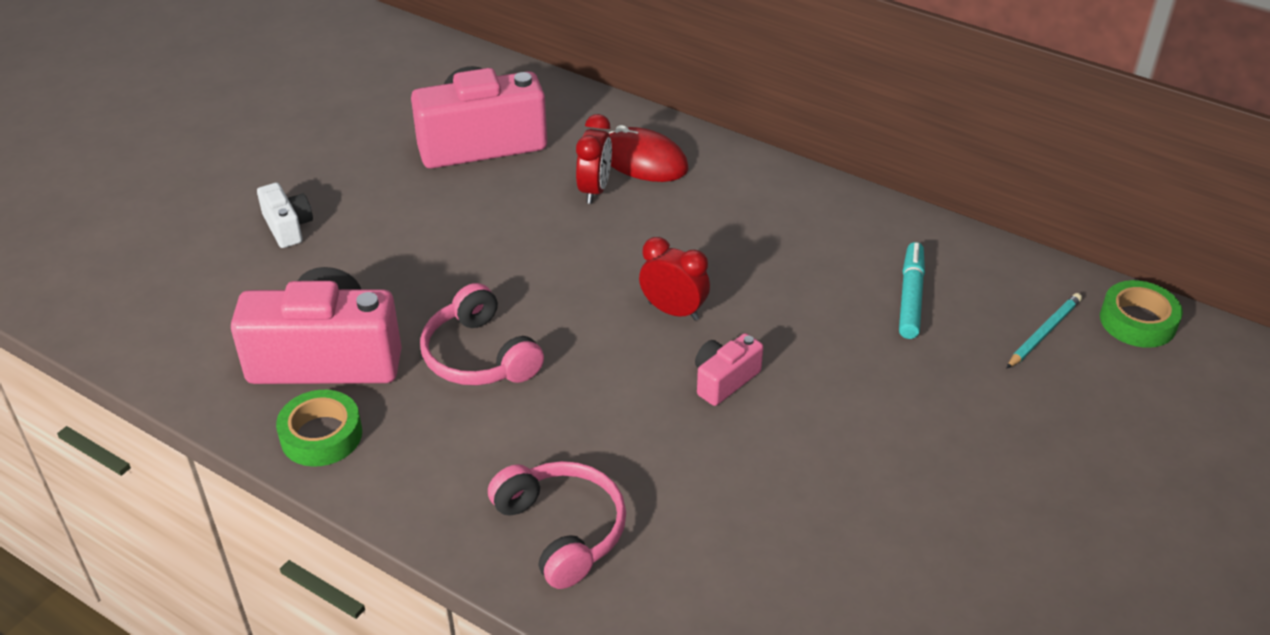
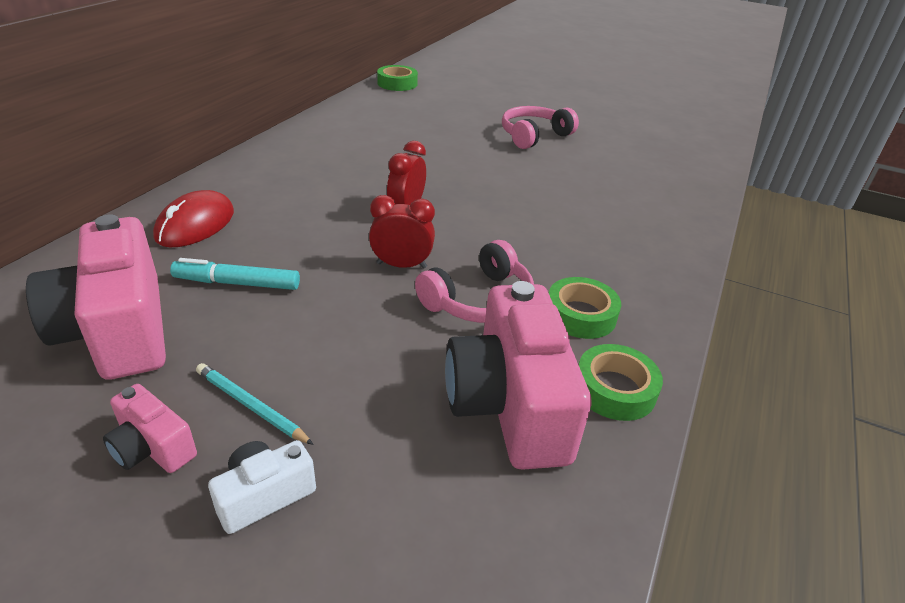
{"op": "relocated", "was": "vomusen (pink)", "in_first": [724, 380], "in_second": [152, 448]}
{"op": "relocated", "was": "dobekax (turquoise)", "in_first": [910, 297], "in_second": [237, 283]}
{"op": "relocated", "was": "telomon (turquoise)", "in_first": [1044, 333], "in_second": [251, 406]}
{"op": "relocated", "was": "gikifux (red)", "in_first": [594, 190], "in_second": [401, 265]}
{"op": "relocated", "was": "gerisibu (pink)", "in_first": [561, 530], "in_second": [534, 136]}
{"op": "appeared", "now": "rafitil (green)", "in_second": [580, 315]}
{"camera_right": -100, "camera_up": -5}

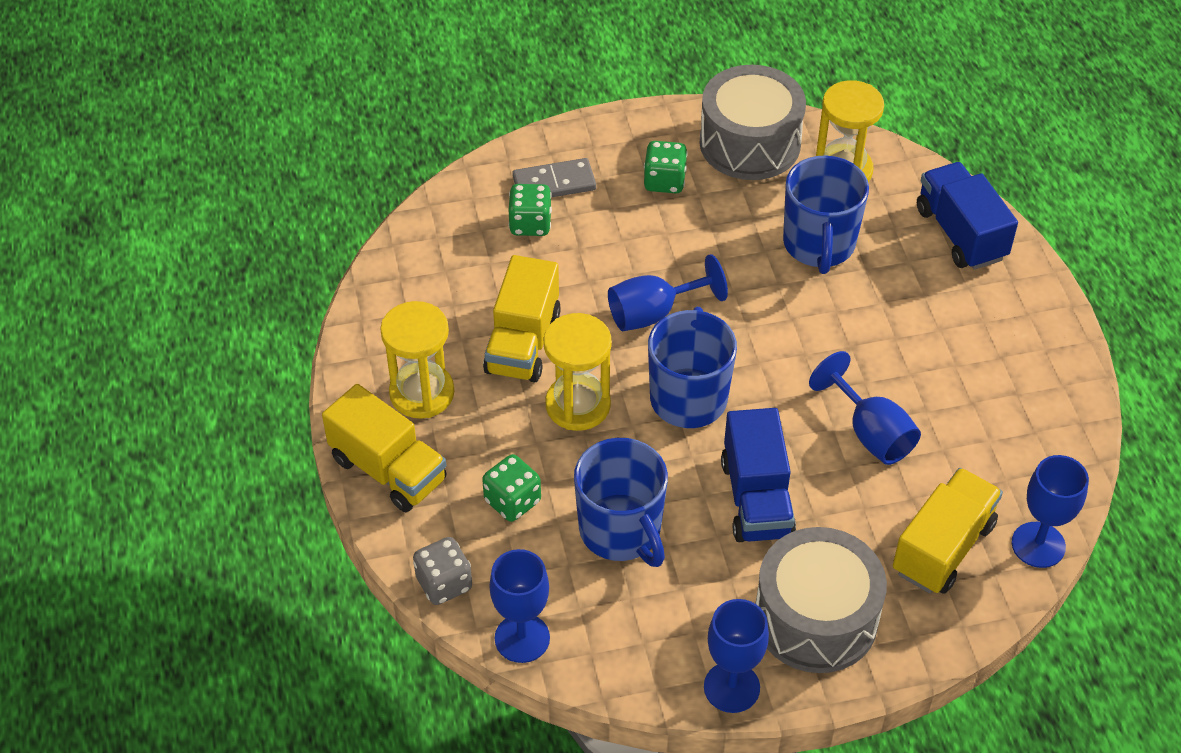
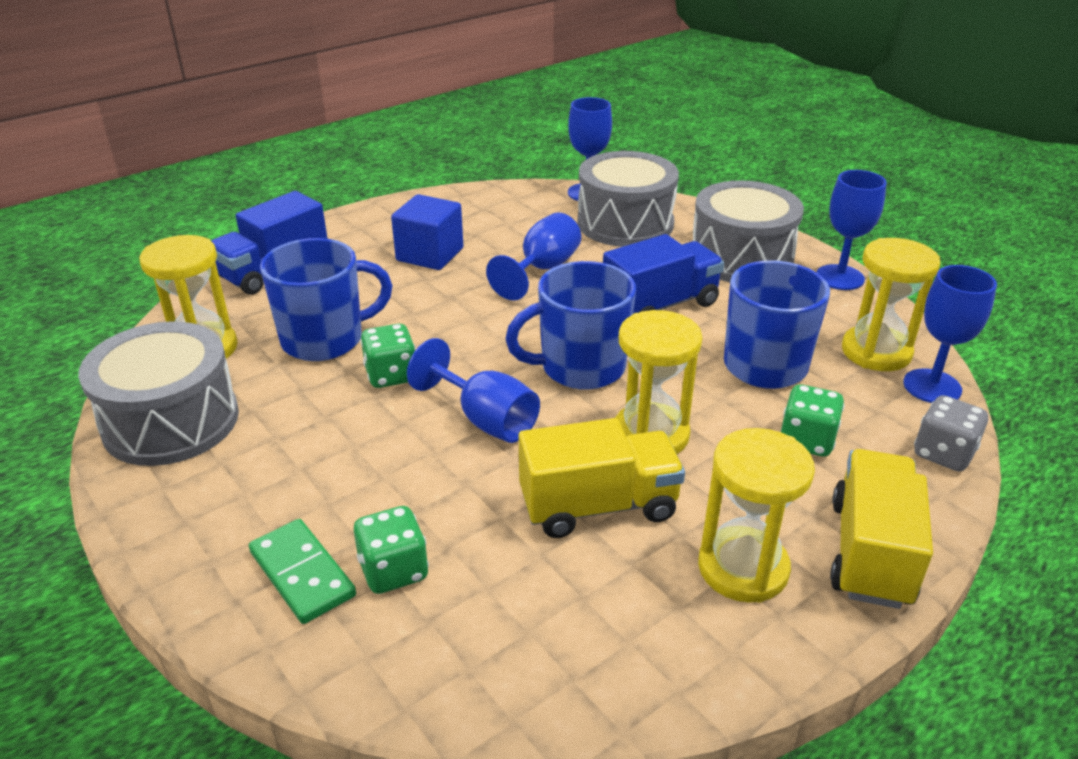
{"op": "colour", "was": "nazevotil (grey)", "now": "nazevotil (green)", "in_first": [554, 183], "in_second": [302, 574]}
{"op": "relocated", "was": "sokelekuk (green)", "in_first": [664, 181], "in_second": [391, 375]}
{"op": "appeared", "now": "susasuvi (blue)", "in_second": [430, 254]}
{"op": "exchanged", "was": "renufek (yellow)", "now": "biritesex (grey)", "in_first": [942, 547], "in_second": [625, 223]}
{"op": "appeared", "now": "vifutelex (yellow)", "in_second": [876, 352]}
{"camera_right": -115, "camera_up": -15}

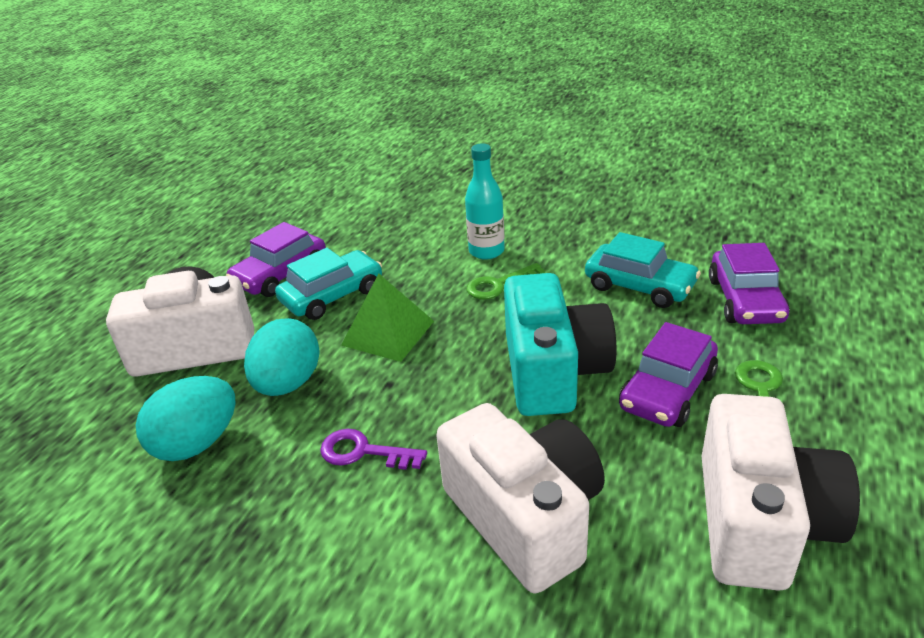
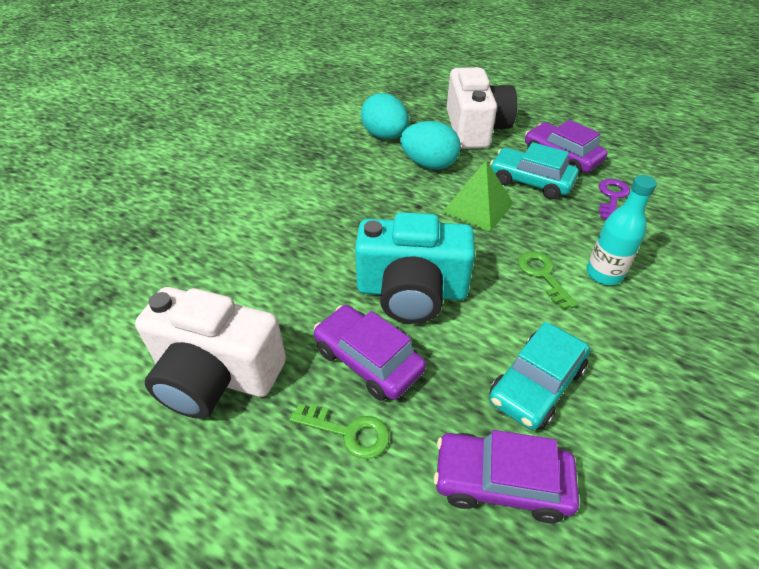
{"op": "spun", "was": "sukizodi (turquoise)", "in_first": [332, 295], "in_second": [530, 181], "clockwise": 150}
{"op": "relocated", "was": "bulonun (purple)", "in_first": [363, 452], "in_second": [612, 197]}
{"op": "missing", "was": "vomusen (white)", "in_first": [525, 517]}
{"camera_right": 95, "camera_up": 10}

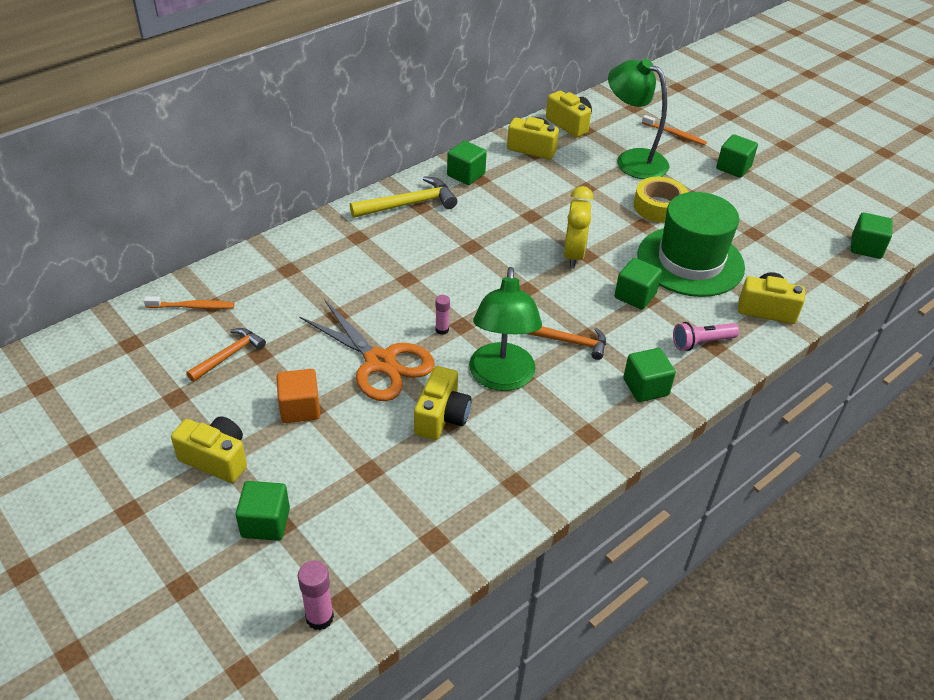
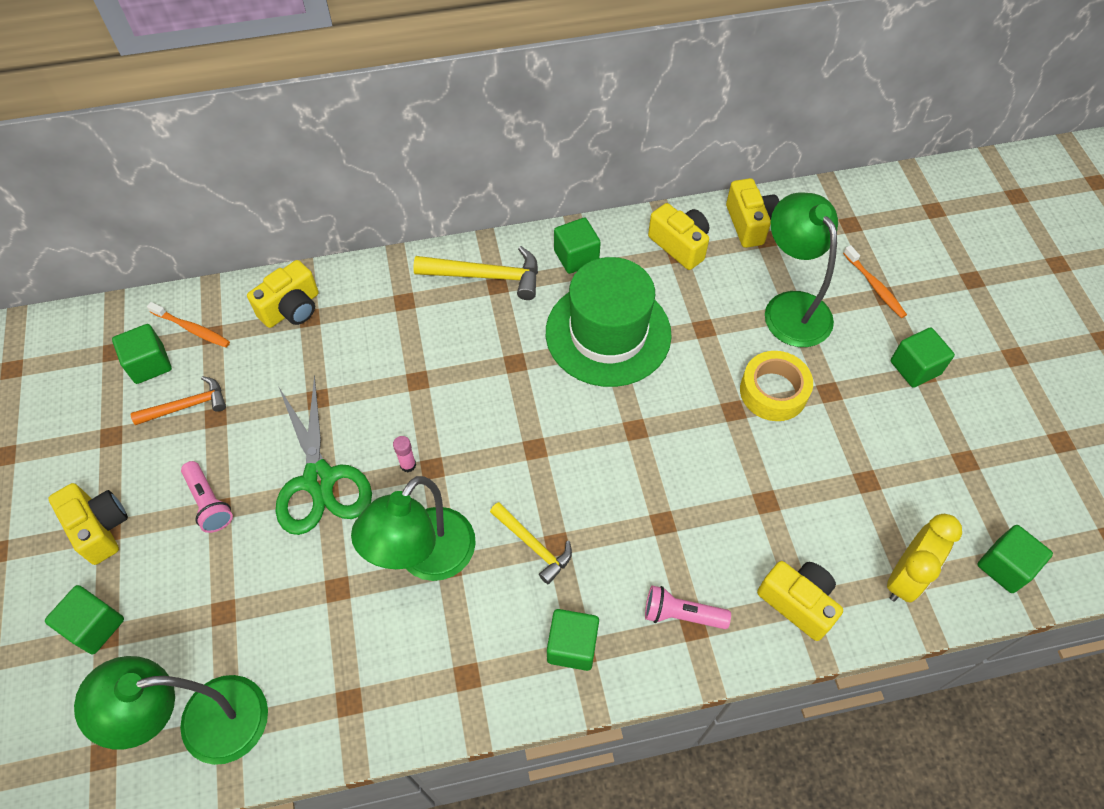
{"op": "appeared", "now": "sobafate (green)", "in_second": [204, 723]}
{"op": "relocated", "was": "susasuvi (green)", "in_first": [635, 296], "in_second": [149, 364]}
{"op": "exchanged", "was": "susasuvi (orange)", "now": "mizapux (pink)", "in_first": [300, 408], "in_second": [209, 503]}
{"op": "relocated", "was": "vomusen (yellow)", "in_first": [441, 417], "in_second": [291, 308]}
{"op": "colour", "was": "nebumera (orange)", "now": "nebumera (green)", "in_first": [380, 362], "in_second": [319, 480]}
{"op": "colour", "was": "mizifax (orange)", "now": "mizifax (yellow)", "in_first": [572, 342], "in_second": [533, 545]}
{"op": "relocated", "was": "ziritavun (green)", "in_first": [690, 261], "in_second": [608, 333]}
{"op": "relocated", "was": "gikifux (yellow)", "in_first": [573, 255], "in_second": [905, 577]}
{"op": "missing", "was": "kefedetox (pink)", "in_first": [319, 617]}
{"camera_right": 30, "camera_up": 15}

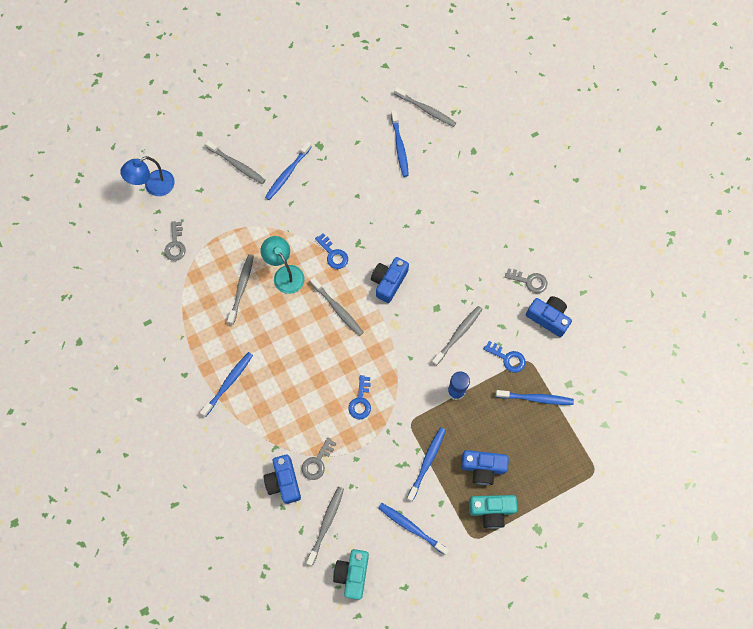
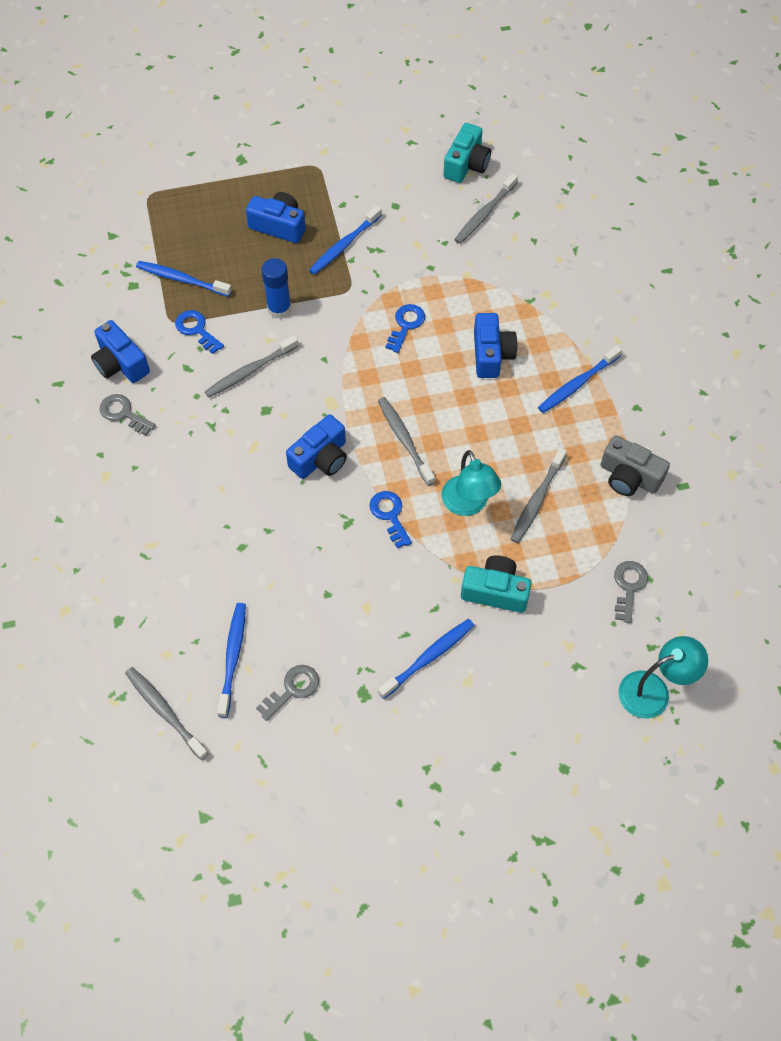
{"op": "relocated", "was": "bulonun (grey)", "in_first": [317, 462], "in_second": [292, 689]}
{"op": "relocated", "was": "vomusen (turquoise)", "in_first": [491, 510], "in_second": [495, 591]}
{"op": "relocated", "was": "vomusen (blue)", "in_first": [284, 481], "in_second": [491, 354]}
{"op": "appeared", "now": "vomusen (grey)", "in_second": [629, 477]}
{"op": "colour", "was": "sobafate (blue)", "now": "sobafate (turquoise)", "in_first": [154, 186], "in_second": [654, 690]}
{"op": "missing", "was": "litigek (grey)", "in_first": [237, 165]}
{"op": "missing", "was": "litigek (blue)", "in_first": [411, 527]}
{"camera_right": -165, "camera_up": -10}

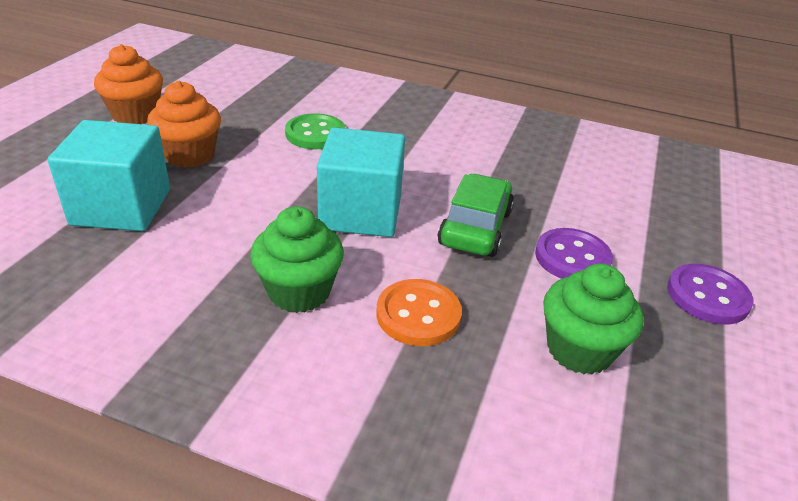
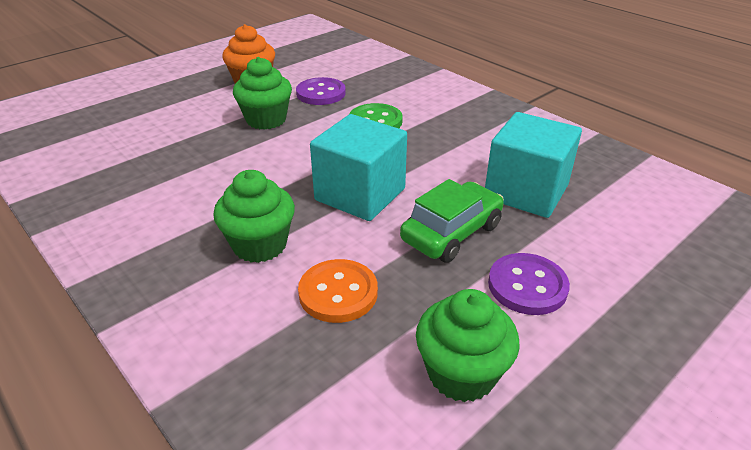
{"op": "colour", "was": "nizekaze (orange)", "now": "nizekaze (green)", "in_first": [190, 155], "in_second": [266, 120]}
{"op": "relocated", "was": "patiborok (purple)", "in_first": [707, 296], "in_second": [321, 93]}
{"op": "relocated", "was": "susasuvi (turquoise)", "in_first": [121, 207], "in_second": [526, 191]}
{"camera_right": 30, "camera_up": 0}

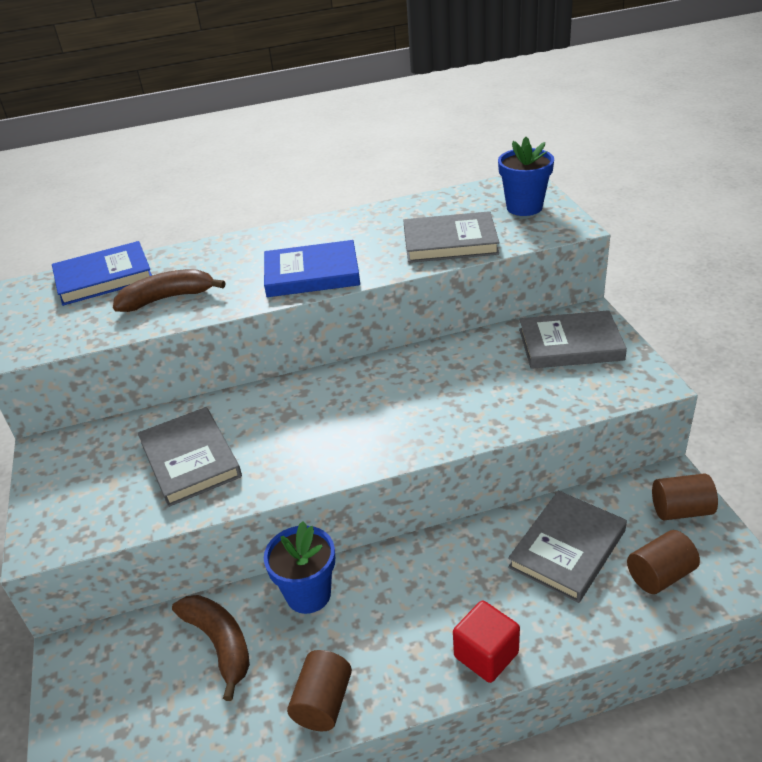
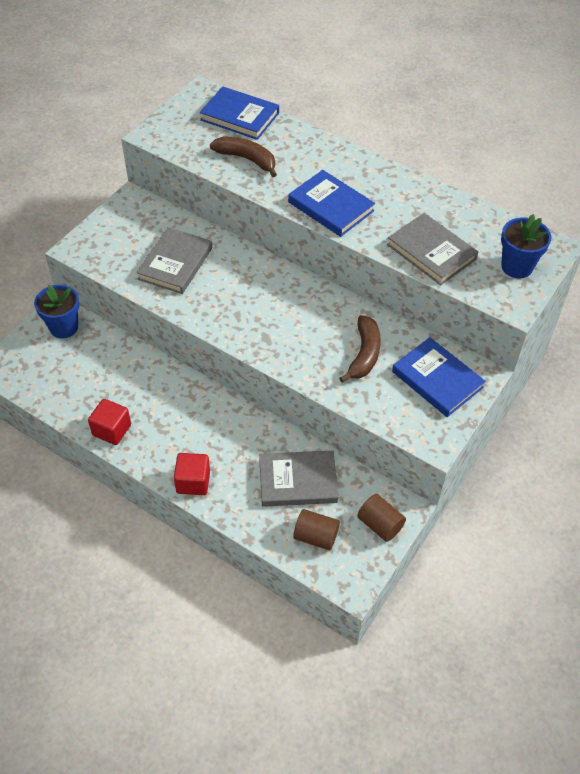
{"op": "relocated", "was": "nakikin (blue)", "in_first": [308, 594], "in_second": [64, 327]}
{"op": "exchanged", "was": "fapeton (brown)", "now": "susasuvi (red)", "in_first": [323, 702], "in_second": [112, 430]}
{"op": "relocated", "was": "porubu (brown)", "in_first": [220, 643], "in_second": [364, 354]}
{"op": "colour", "was": "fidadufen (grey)", "now": "fidadufen (blue)", "in_first": [570, 344], "in_second": [437, 380]}
{"camera_right": 45, "camera_up": 15}

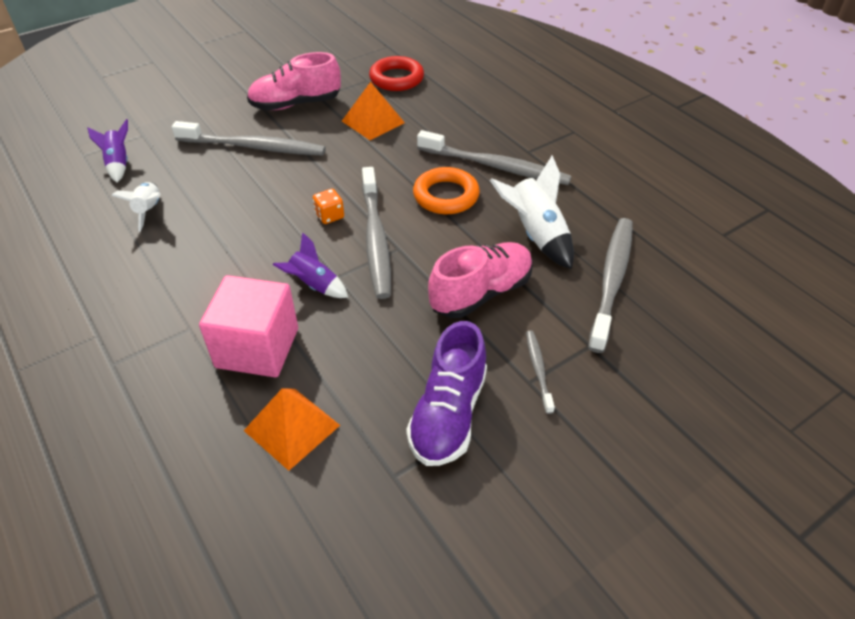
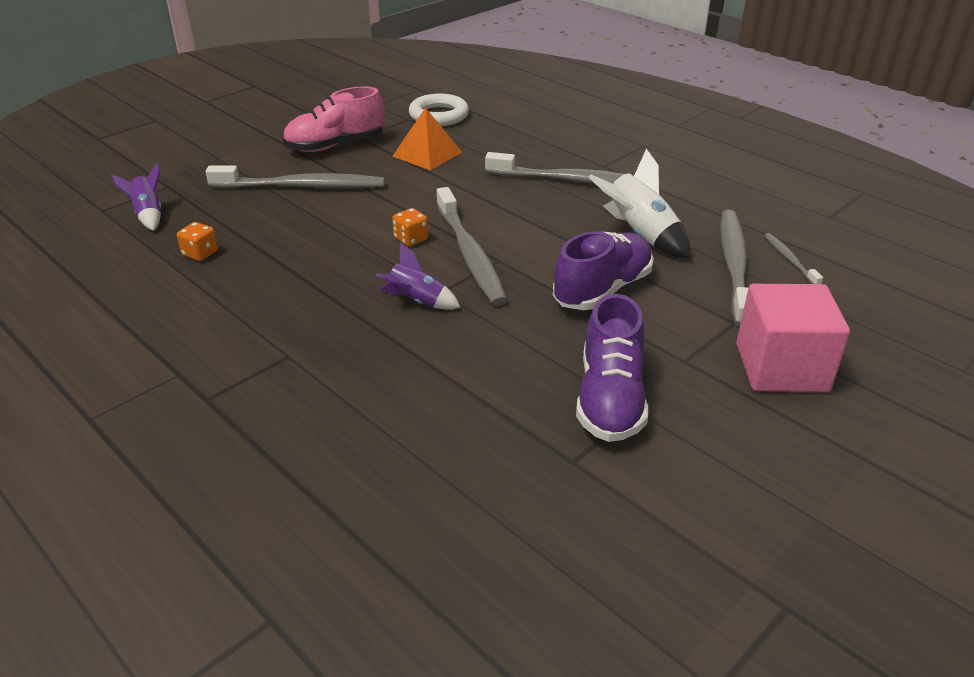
{"op": "exchanged", "was": "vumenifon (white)", "now": "sokelekuk (orange)", "in_first": [149, 211], "in_second": [200, 253]}
{"op": "colour", "was": "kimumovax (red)", "now": "kimumovax (white)", "in_first": [396, 78], "in_second": [439, 115]}
{"op": "colour", "was": "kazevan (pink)", "now": "kazevan (purple)", "in_first": [481, 293], "in_second": [602, 290]}
{"op": "relocated", "was": "susasuvi (pink)", "in_first": [257, 348], "in_second": [781, 367]}
{"op": "relocated", "was": "litigek (grey)", "in_first": [538, 369], "in_second": [789, 259]}
{"op": "missing", "was": "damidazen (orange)", "in_first": [292, 427]}
{"op": "missing", "was": "kimumovax (orange)", "in_first": [446, 196]}
{"camera_right": -10, "camera_up": -10}

